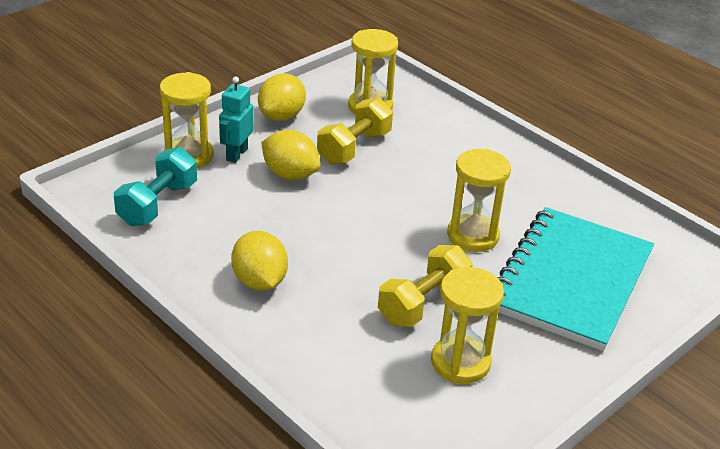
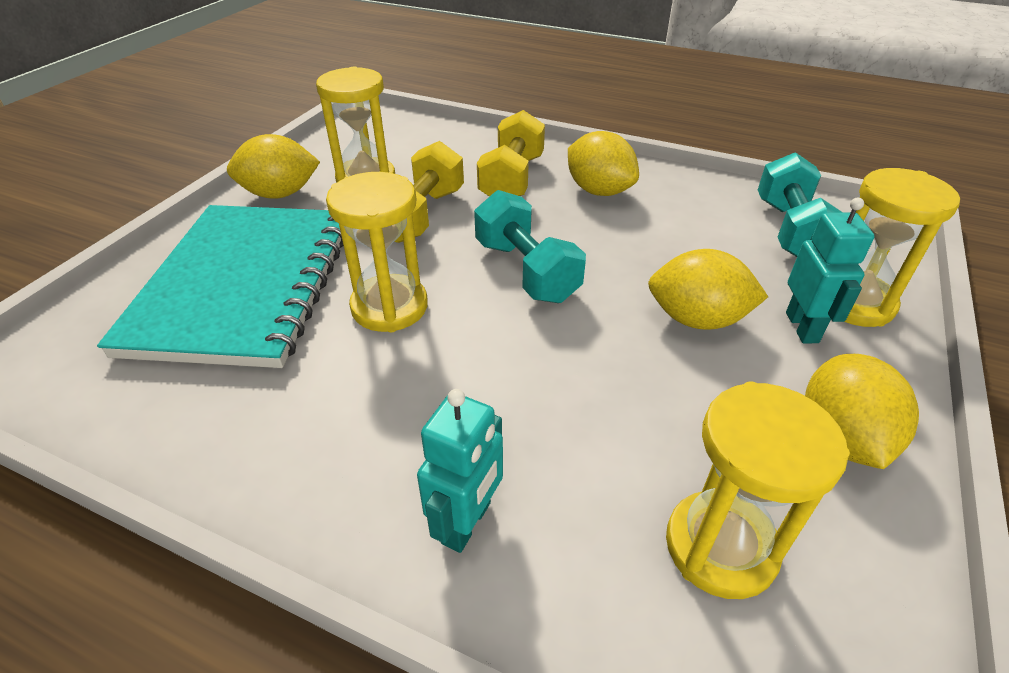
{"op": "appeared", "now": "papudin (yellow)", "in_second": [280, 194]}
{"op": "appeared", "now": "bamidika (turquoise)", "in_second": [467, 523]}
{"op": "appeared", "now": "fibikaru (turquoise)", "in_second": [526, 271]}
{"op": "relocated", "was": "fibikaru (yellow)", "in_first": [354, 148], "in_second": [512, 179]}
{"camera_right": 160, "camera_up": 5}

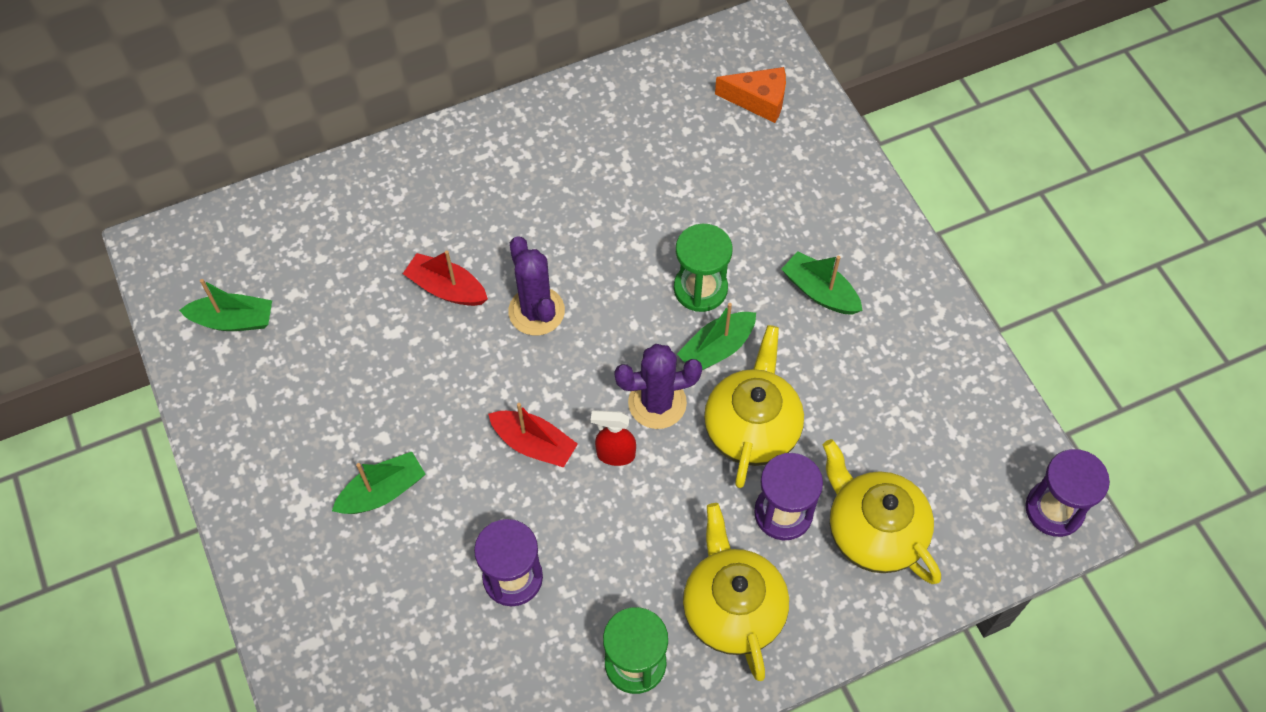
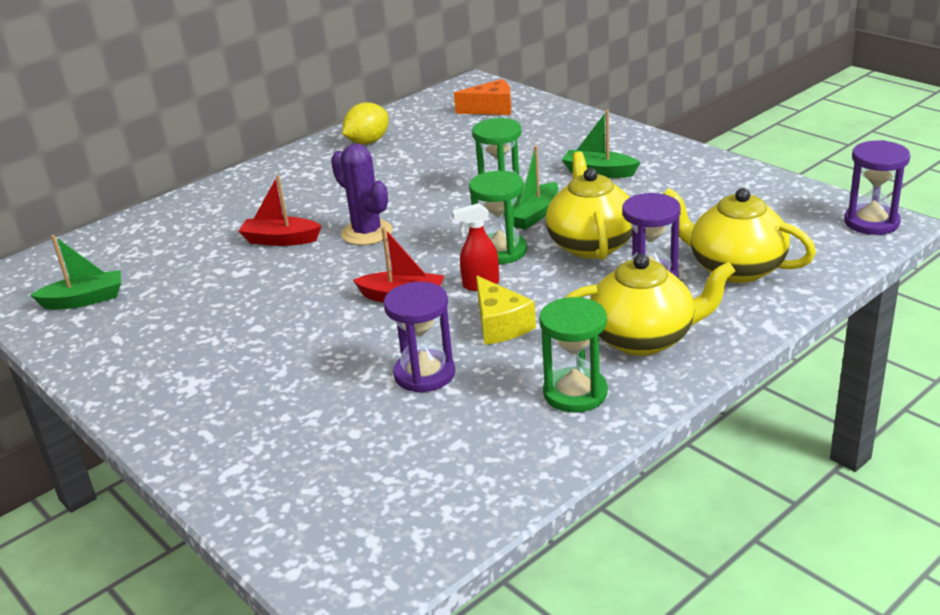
{"op": "appeared", "now": "papudin (yellow)", "in_second": [368, 142]}
{"op": "exchanged", "was": "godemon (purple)", "now": "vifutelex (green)", "in_first": [657, 403], "in_second": [500, 251]}
{"op": "appeared", "now": "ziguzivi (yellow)", "in_second": [500, 325]}
{"op": "spun", "was": "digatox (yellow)", "in_first": [732, 609], "in_second": [644, 339], "clockwise": 120}
{"op": "missing", "was": "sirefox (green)", "in_first": [383, 491]}
{"camera_right": -15, "camera_up": -30}

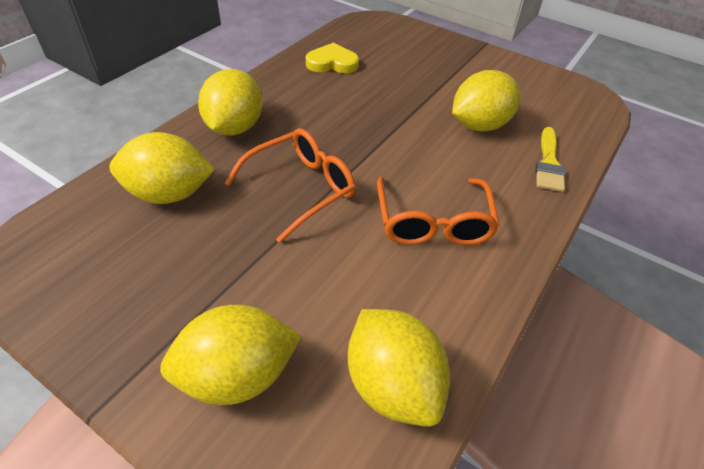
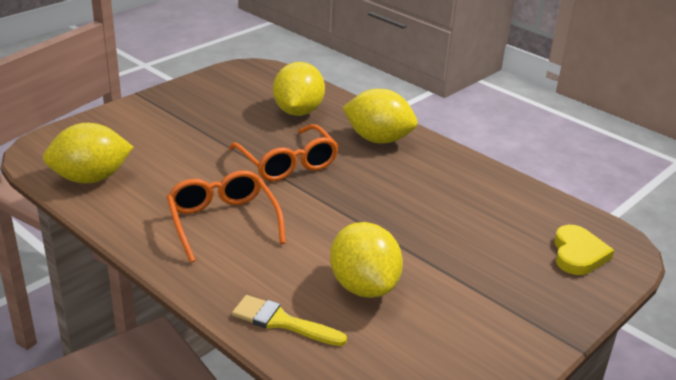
{"op": "spun", "was": "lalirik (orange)", "in_first": [433, 222], "in_second": [223, 222], "clockwise": 60}
{"op": "relocated", "was": "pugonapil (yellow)", "in_first": [332, 63], "in_second": [578, 254]}
{"op": "missing", "was": "papudin (yellow)", "in_first": [237, 375]}
{"camera_right": 100, "camera_up": -15}

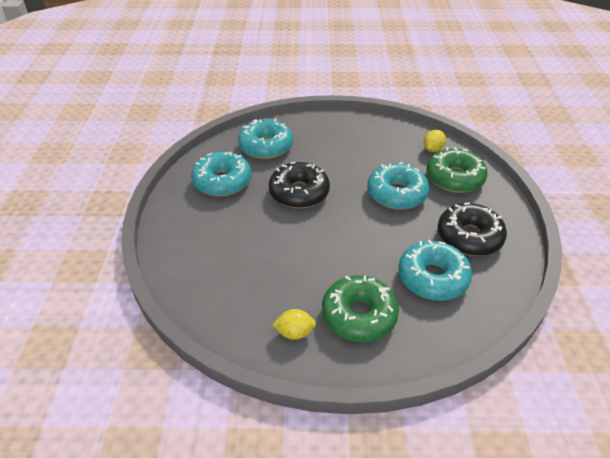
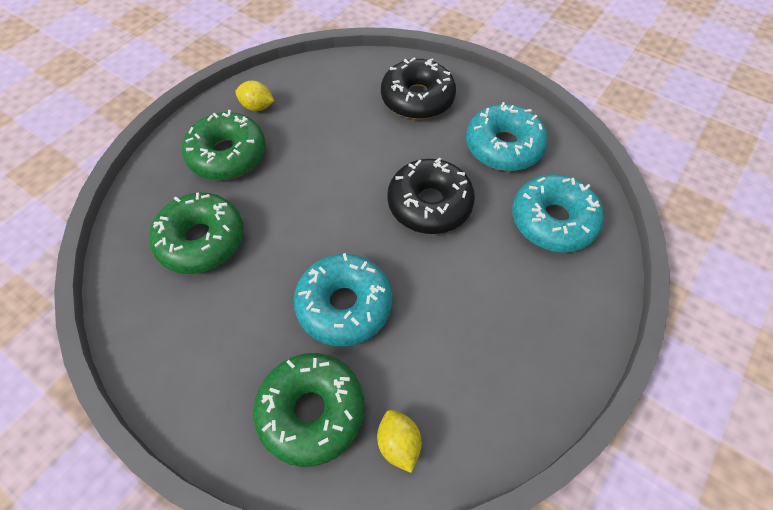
{"op": "colour", "was": "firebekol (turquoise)", "now": "firebekol (green)", "in_first": [432, 278], "in_second": [201, 240]}
{"op": "spun", "was": "papudin (yellow)", "in_first": [294, 332], "in_second": [257, 107], "clockwise": 75}
{"op": "relocated", "was": "firebekol (black)", "in_first": [469, 237], "in_second": [417, 99]}
{"camera_right": 125, "camera_up": 15}

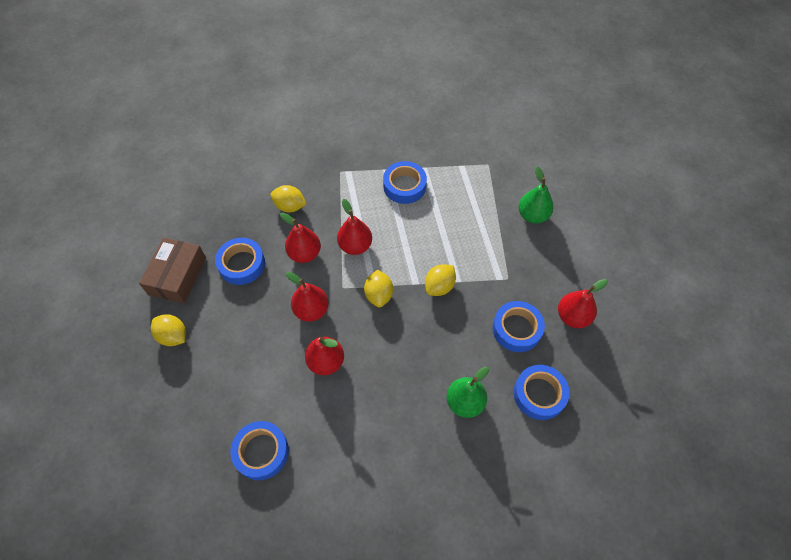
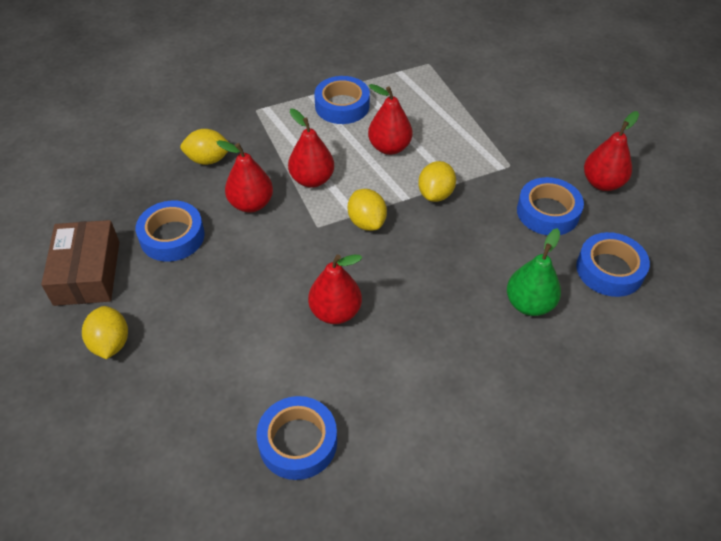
{"op": "spun", "was": "papudin (yellow)", "in_first": [173, 336], "in_second": [110, 343], "clockwise": 60}
{"op": "relocated", "was": "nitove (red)", "in_first": [311, 310], "in_second": [389, 147]}
{"op": "missing", "was": "nitove (green)", "in_first": [532, 215]}
{"camera_right": -20, "camera_up": -10}

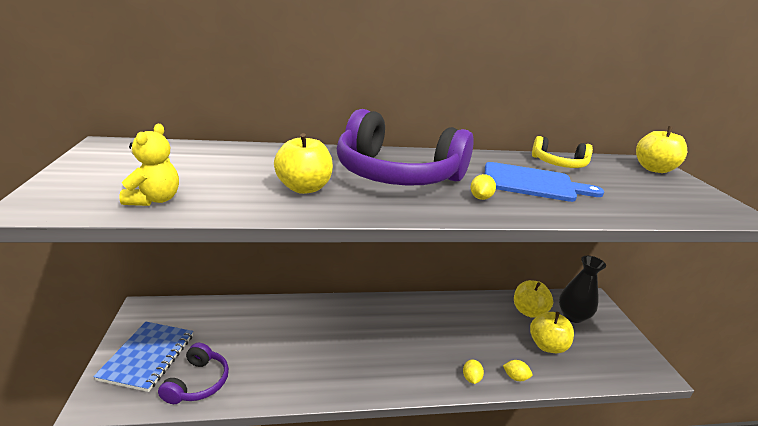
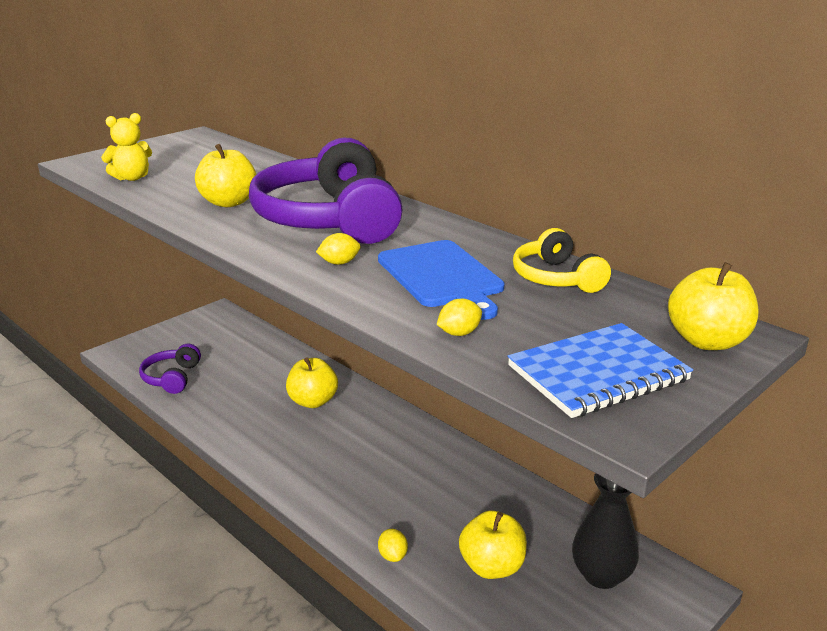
{"op": "spun", "was": "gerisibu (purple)", "in_first": [198, 382], "in_second": [172, 378], "clockwise": 120}
{"op": "relocated", "was": "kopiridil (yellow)", "in_first": [528, 311], "in_second": [313, 401]}
{"op": "relocated", "was": "papudin (yellow)", "in_first": [471, 378], "in_second": [459, 333]}
{"op": "relocated", "was": "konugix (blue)", "in_first": [148, 357], "in_second": [598, 373]}
{"camera_right": 55, "camera_up": 0}

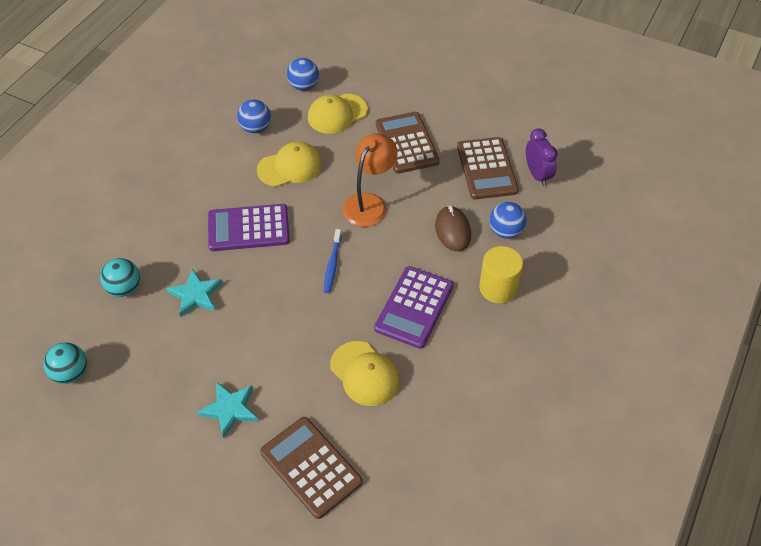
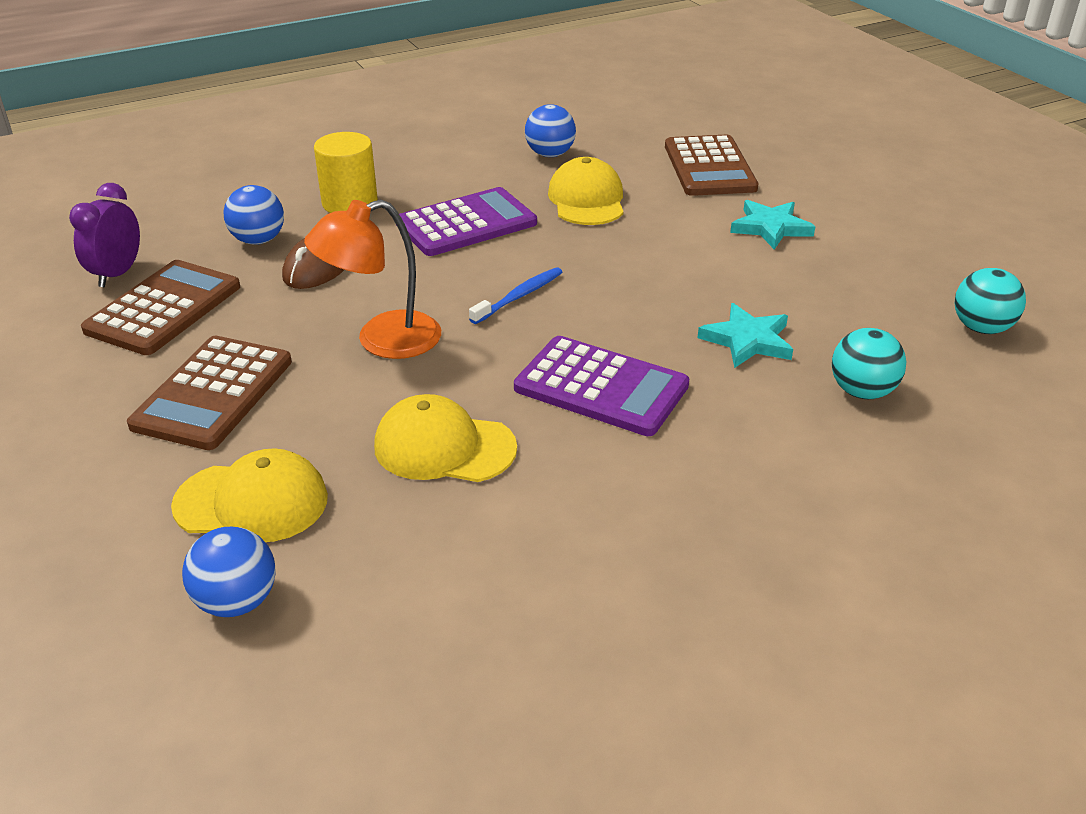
{"op": "relocated", "was": "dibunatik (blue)", "in_first": [255, 128], "in_second": [550, 154]}
{"camera_right": -145, "camera_up": -15}

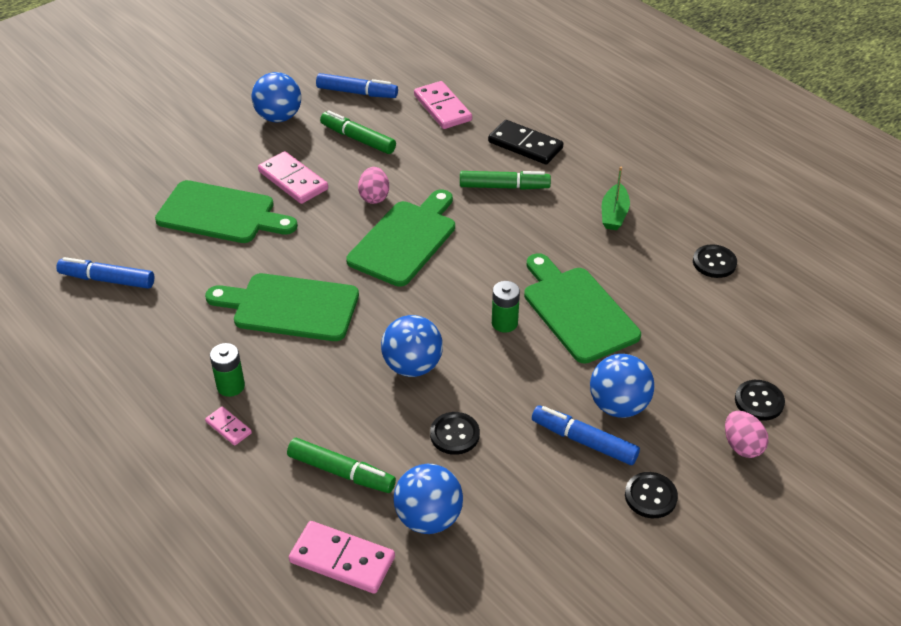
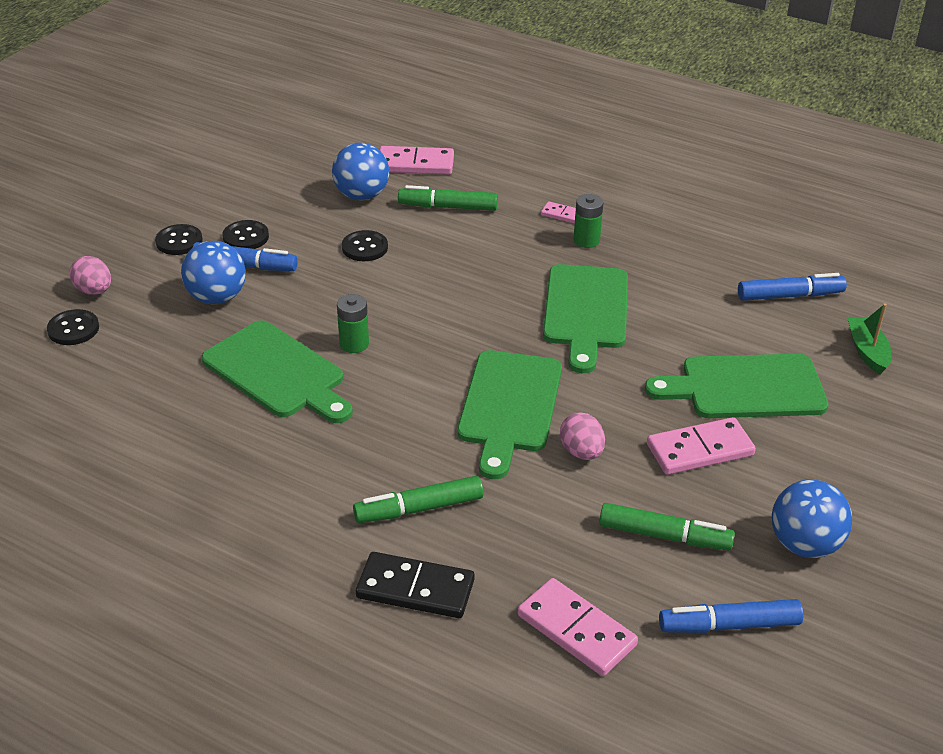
{"op": "relocated", "was": "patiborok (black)", "in_first": [714, 262], "in_second": [246, 237]}
{"op": "spun", "was": "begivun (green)", "in_first": [290, 307], "in_second": [585, 311], "clockwise": 105}
{"op": "spun", "was": "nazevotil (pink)", "in_first": [293, 180], "in_second": [700, 450], "clockwise": -45}
{"op": "relocated", "was": "sirefox (green)", "in_first": [614, 214], "in_second": [867, 351]}
{"op": "missing", "was": "dibunatik (blue)", "in_first": [412, 366]}
{"camera_right": 160, "camera_up": -5}

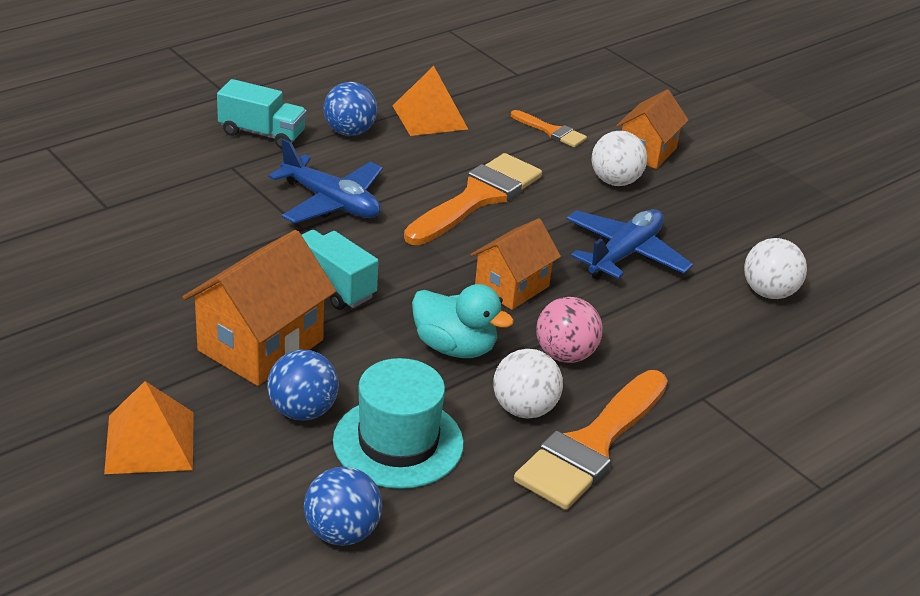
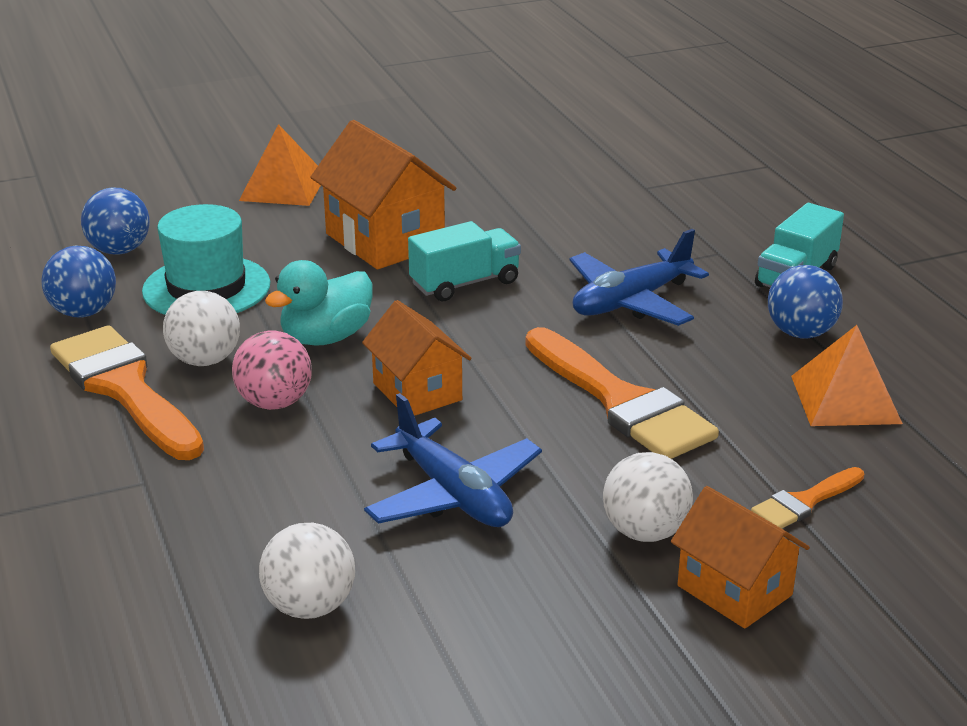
{"op": "relocated", "was": "dibunatik (blue)", "in_first": [302, 411], "in_second": [83, 312]}
{"camera_right": 110, "camera_up": -5}

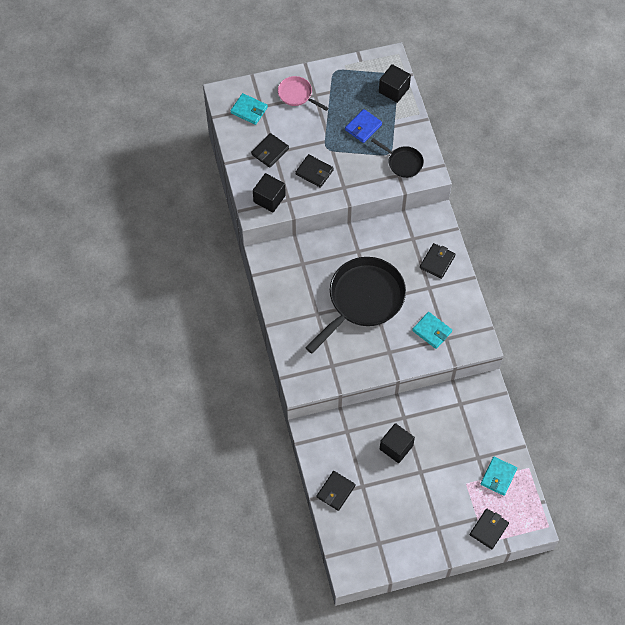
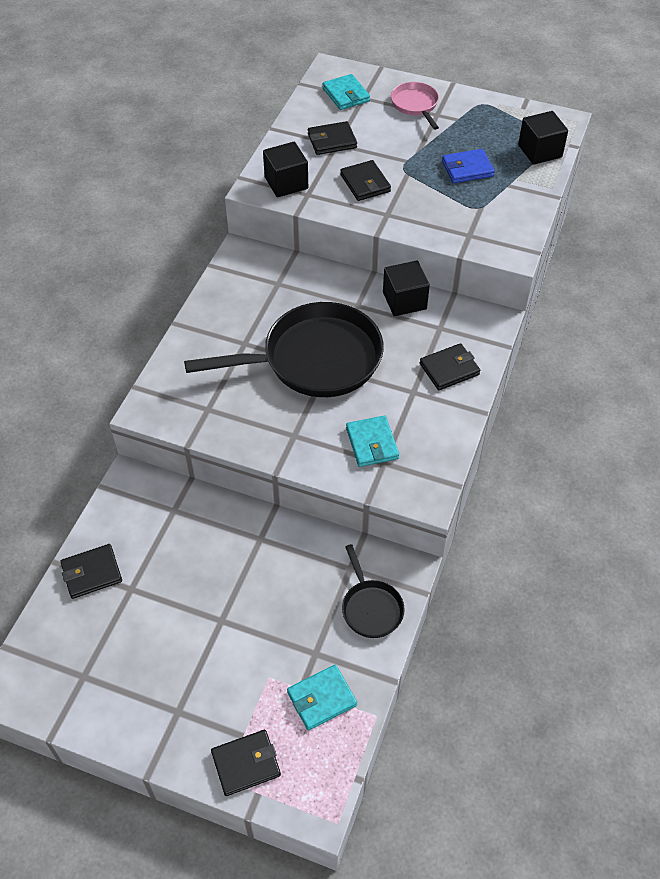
{"op": "relocated", "was": "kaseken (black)", "in_first": [403, 162], "in_second": [371, 608]}
{"op": "relocated", "was": "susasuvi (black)", "in_first": [396, 447], "in_second": [404, 301]}
{"camera_right": 35, "camera_up": -10}

